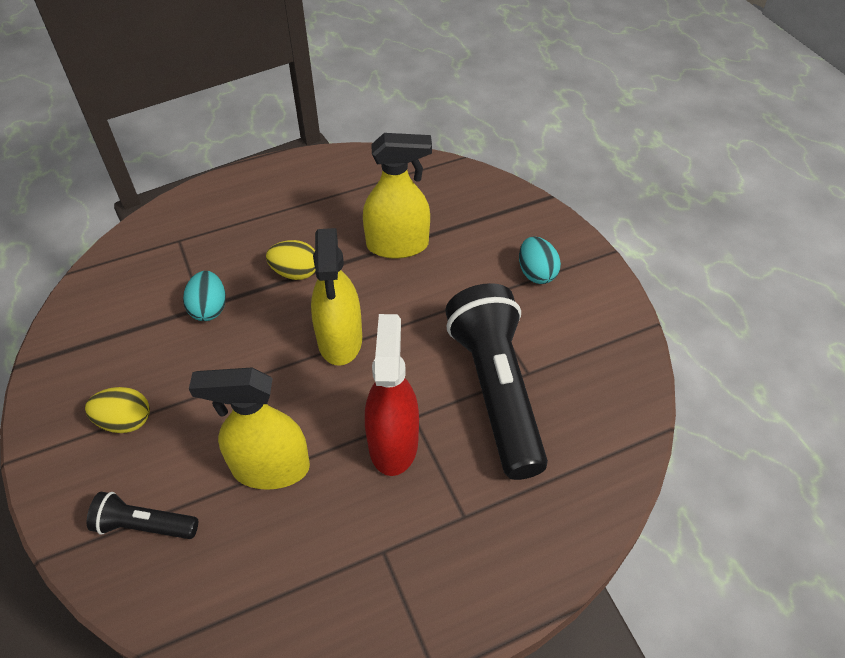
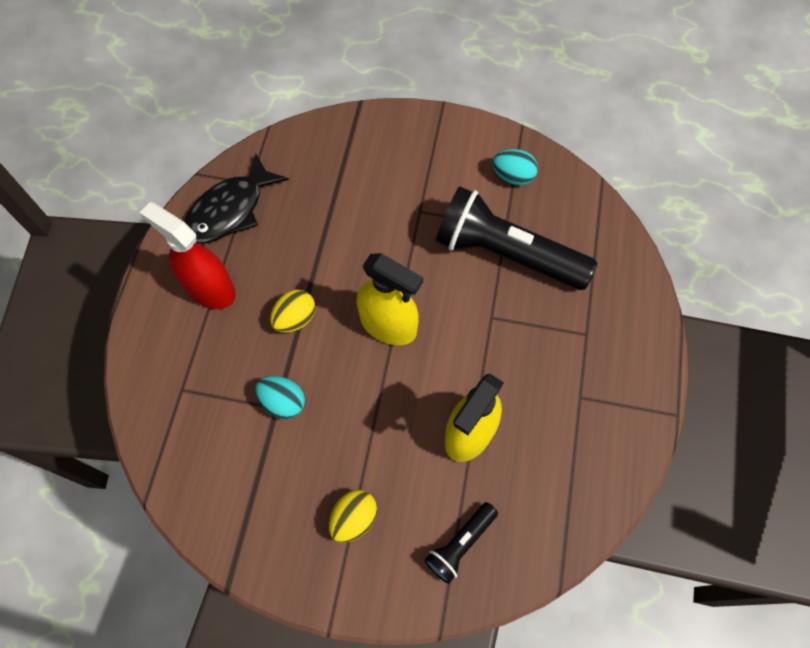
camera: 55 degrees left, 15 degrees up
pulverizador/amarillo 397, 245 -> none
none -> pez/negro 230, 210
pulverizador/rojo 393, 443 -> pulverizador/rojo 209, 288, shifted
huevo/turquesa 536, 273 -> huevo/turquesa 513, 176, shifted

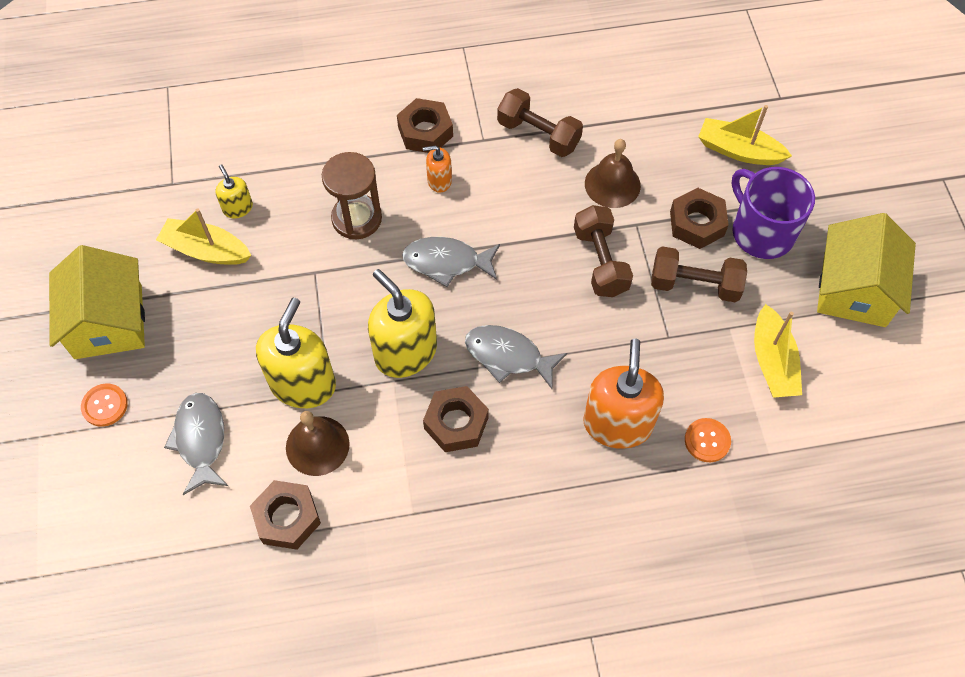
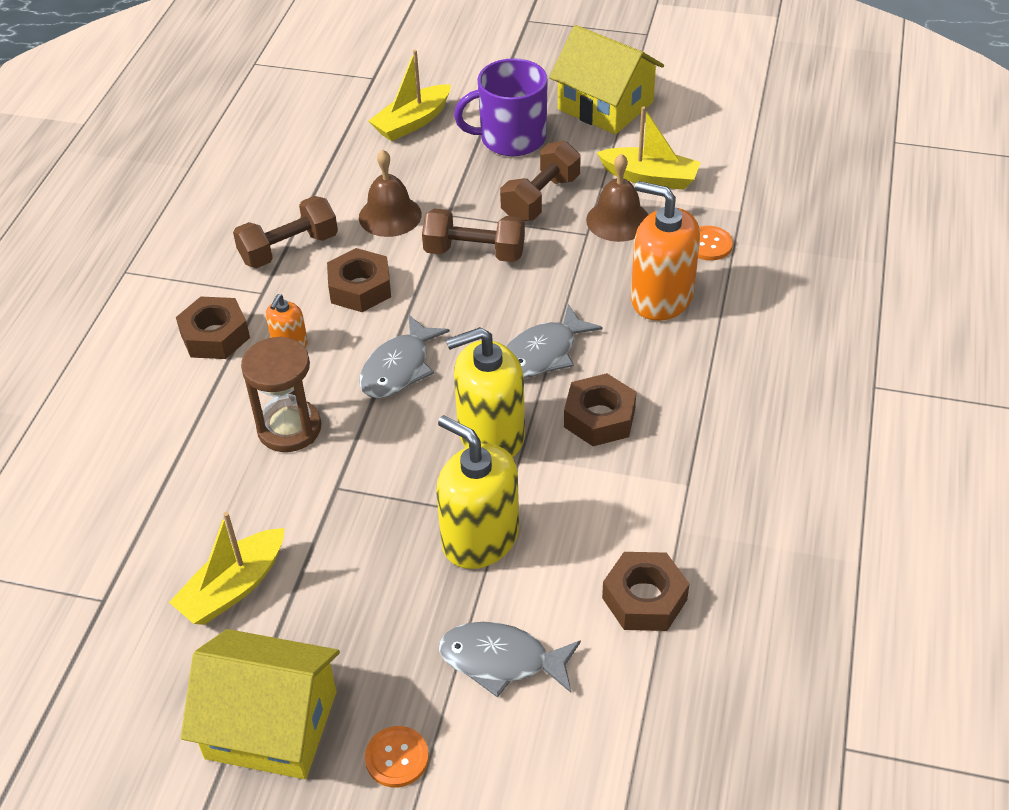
camera: 65 degrees left, 15 degrees down
dispensador de jabón/amarillo 238, 208 -> none
campana/marrón 317, 445 -> campana/marrón 618, 220, shifted
tuerca/marrón 697, 223 -> tuerca/marrón 360, 288, shifted

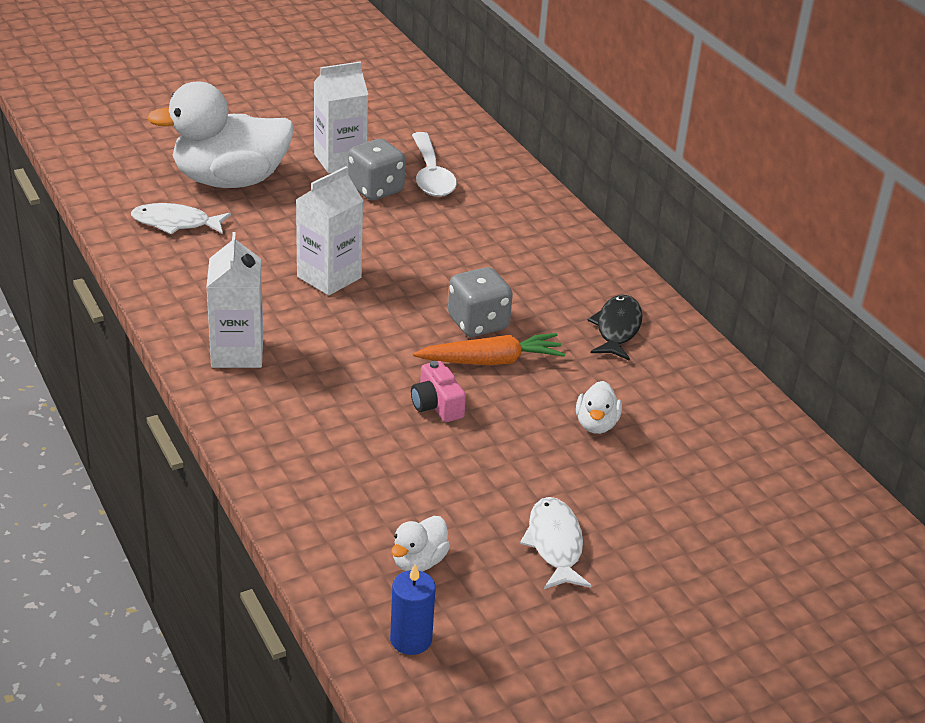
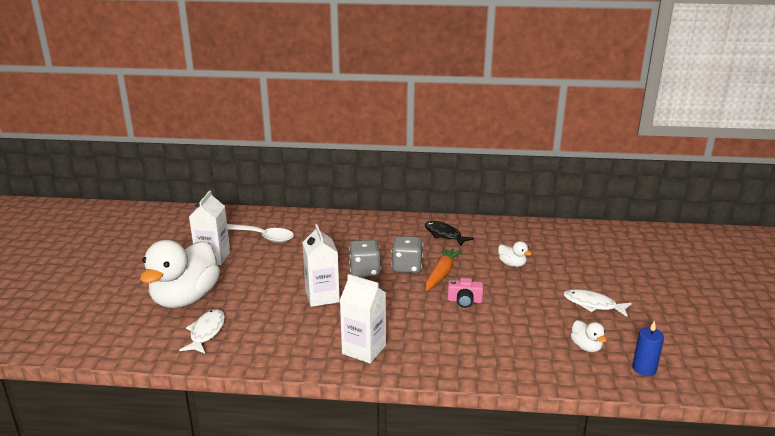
camera: 55 degrees left, 10 degrees down
dado/gris 376, 189 -> dado/gris 365, 271, shifted
pez/blanco 175, 223 -> pez/blanco 206, 332, 150 degrees clockwise

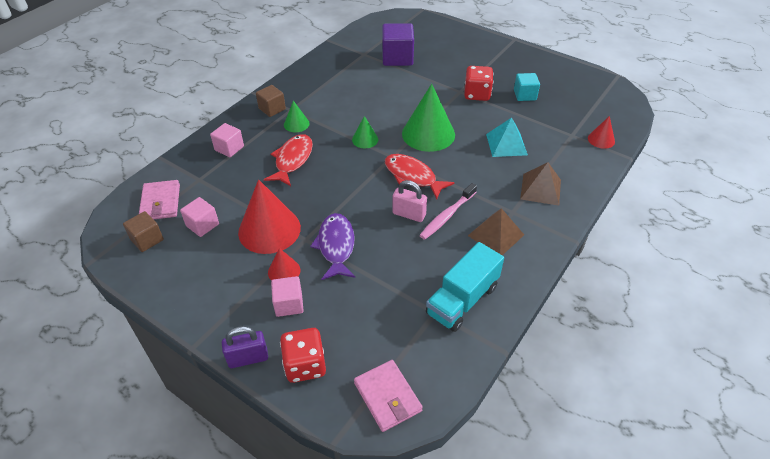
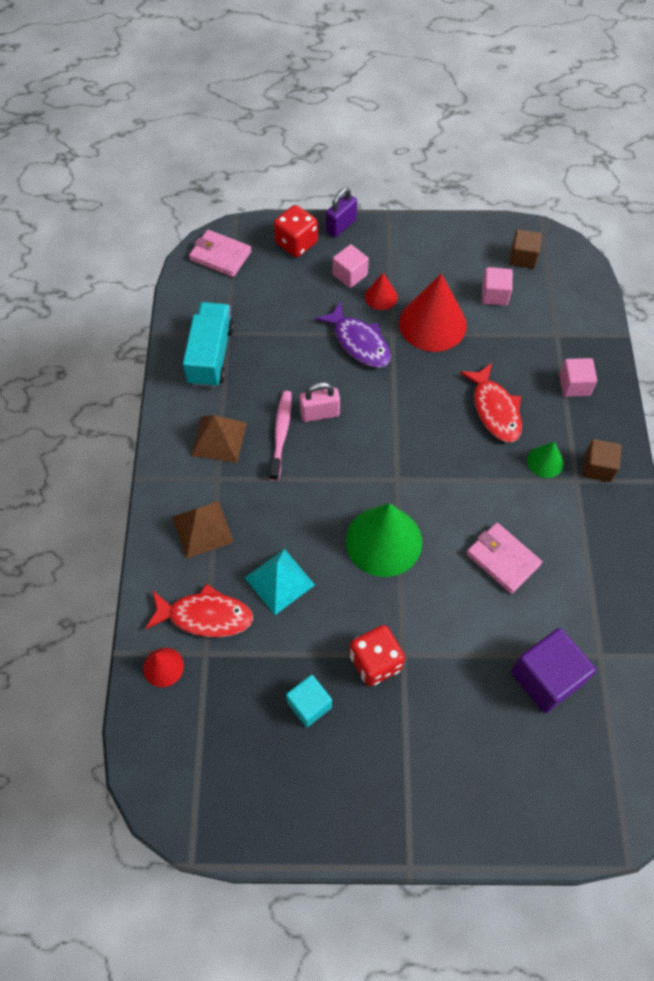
camera: 145 degrees right, 15 degrees up
cono/verde 365, 139 -> none
cartera/rosa 161, 202 -> cartera/rosa 502, 559, shifted
pez/rojo 412, 176 -> pez/rojo 205, 616, shifted

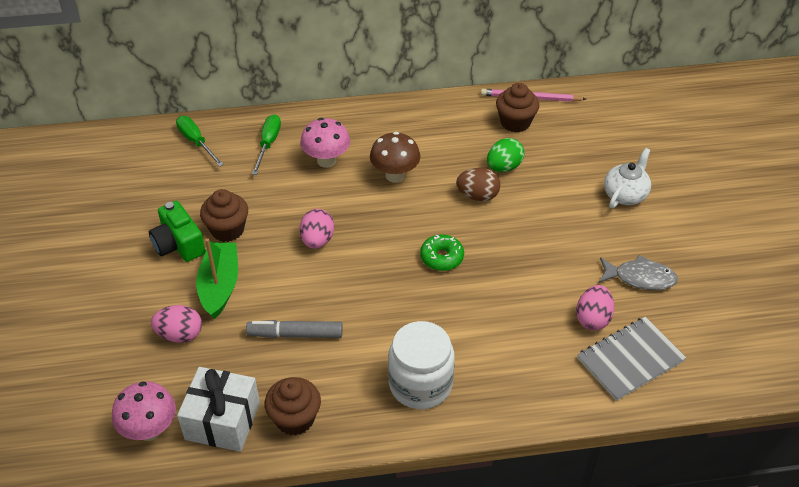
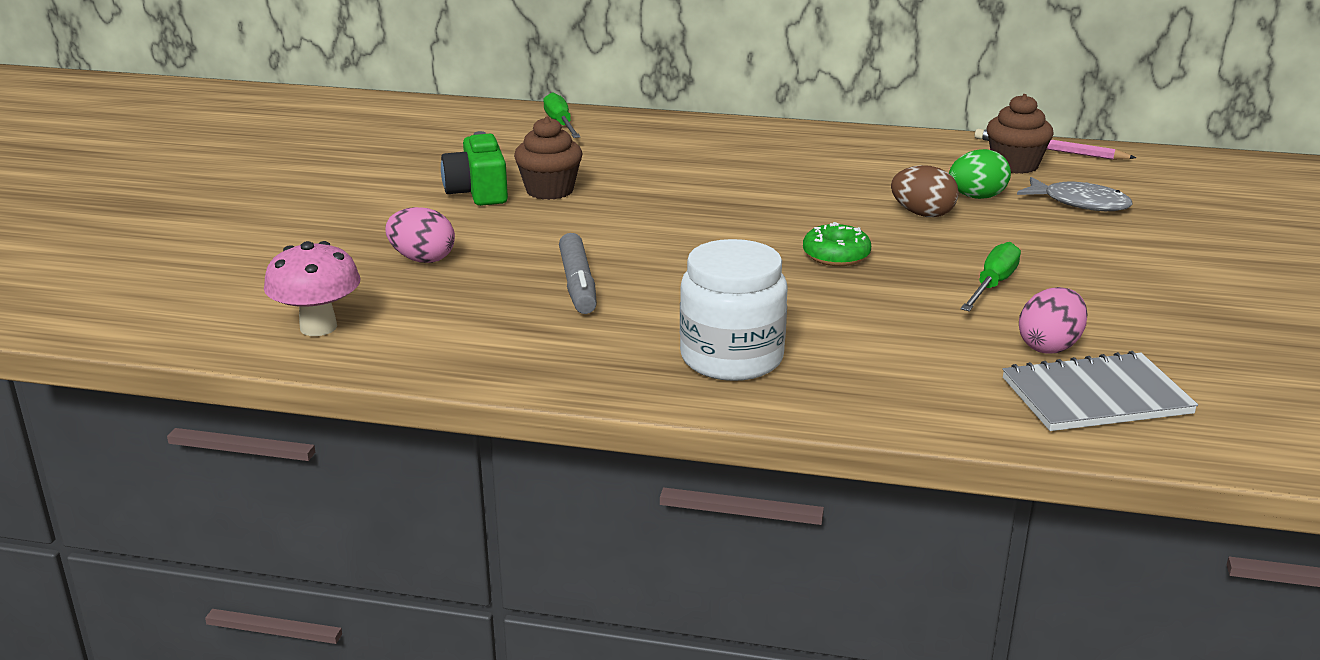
camera: 20 degrees right, 20 degrees down
regalo/blanco 222, 421 -> none
barco/verde 220, 286 -> none
magdalena/marrón 295, 419 -> none
seta/rosa 326, 161 -> none
huevo/rosa 317, 240 -> none
seta/marrón 395, 175 -> none
tetera/blanco 625, 195 -> none
destornillador/verde 268, 144 -> destornillador/verde 992, 285, shifted
pez/gris 640, 278 -> pez/gris 1080, 203, shifted
rotulador/gris 295, 334 -> rotulador/gris 578, 284, 120 degrees counterclockwise

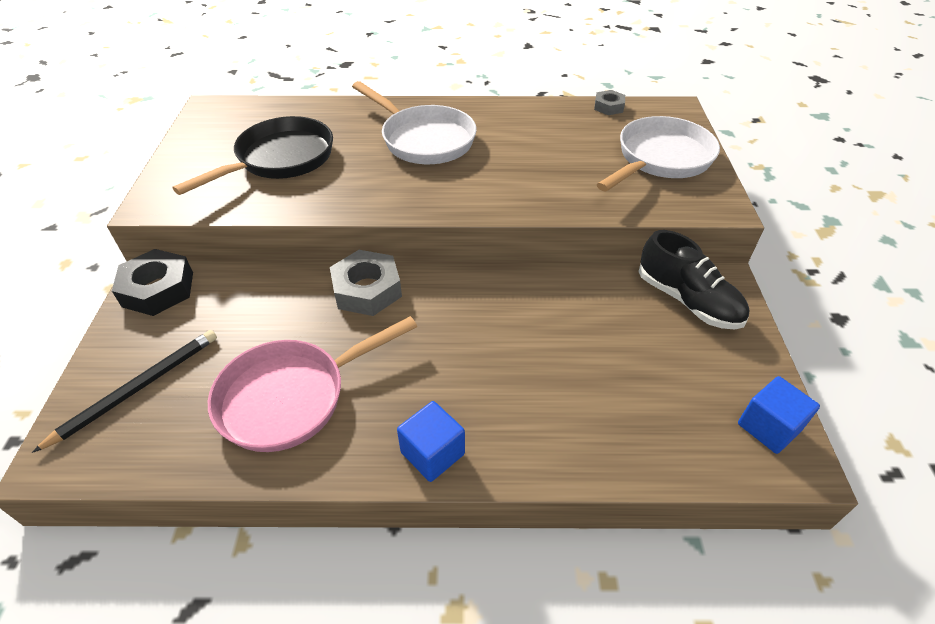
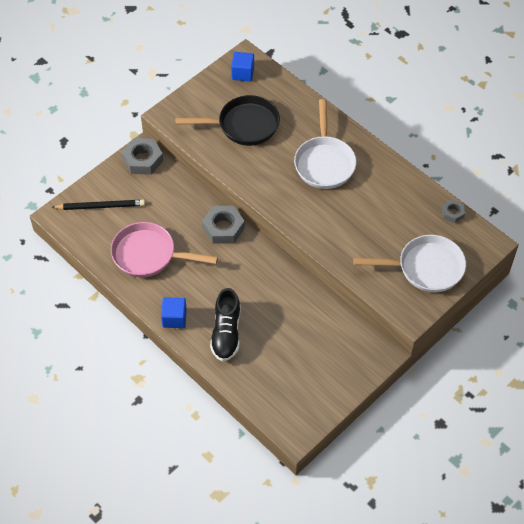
camera: 45 degrees right, 10 degrees up
zapato/negro 687, 300 -> zapato/negro 226, 333, shifted
cubo/azul 768, 427 -> cubo/azul 243, 73, shifted
tuerca/negro 158, 289 -> tuerca/gris 143, 159

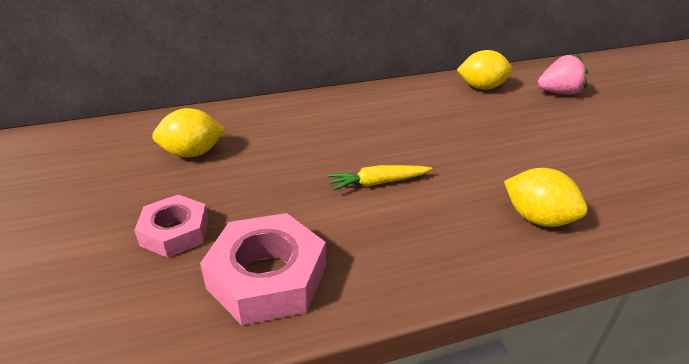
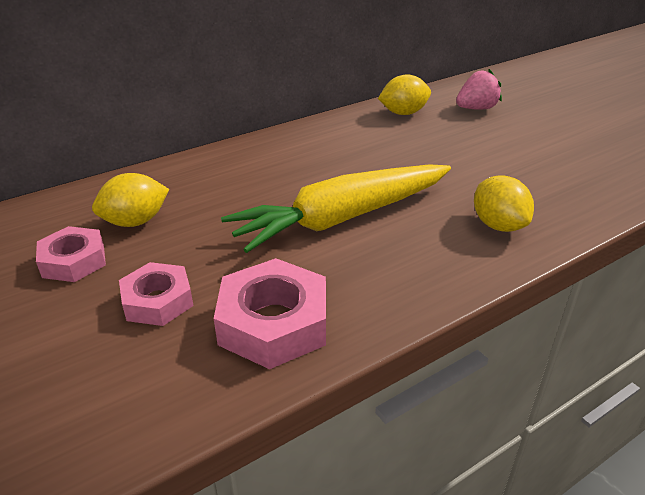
camera: 15 degrees left, 0 degrees up
none -> tuerca/rosa 73, 261
limón/amarillo 537, 218 -> limón/amarillo 498, 225, 45 degrees clockwise
zanahoria/amarillo 378, 183 -> zanahoria/amarillo 341, 218, x2.34

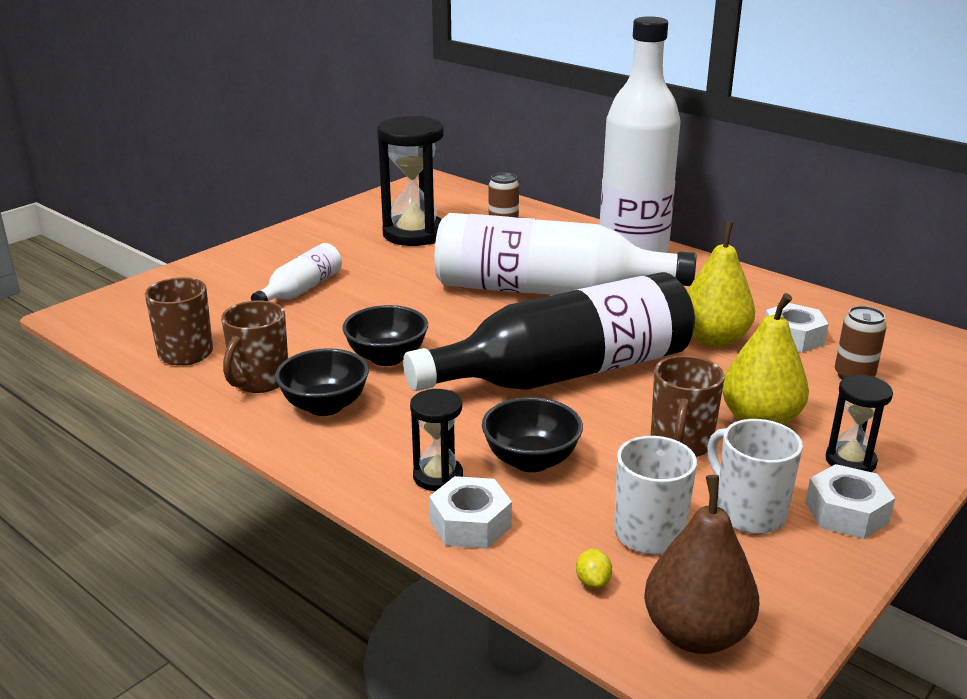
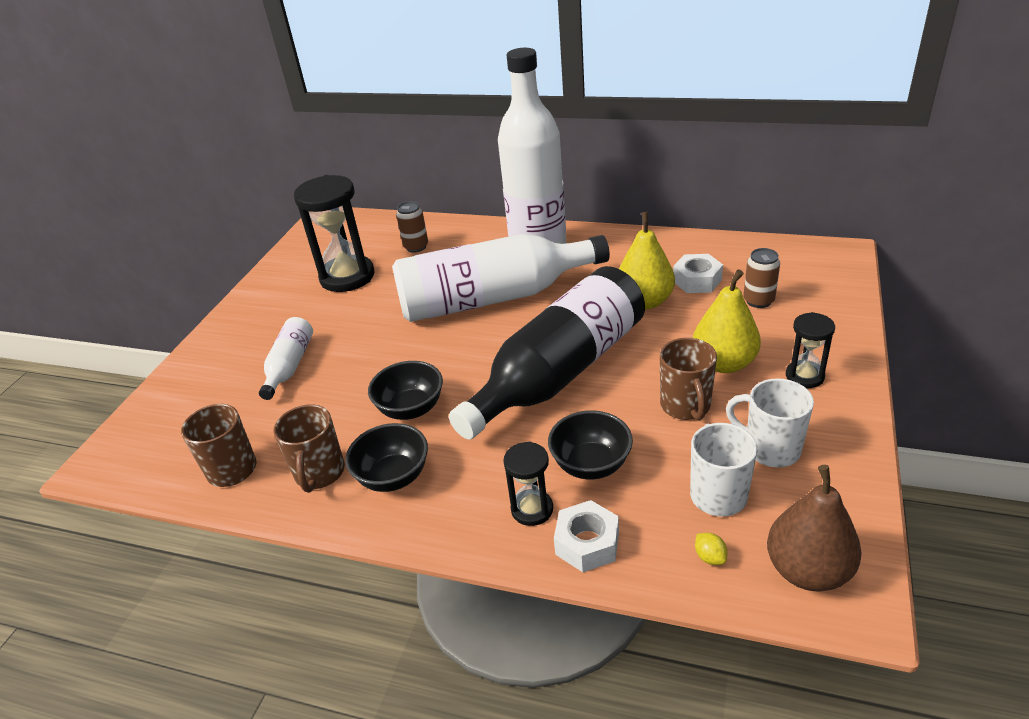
camera: 20 degrees left, 10 degrees up
tuerca/blanco 846, 512 -> none

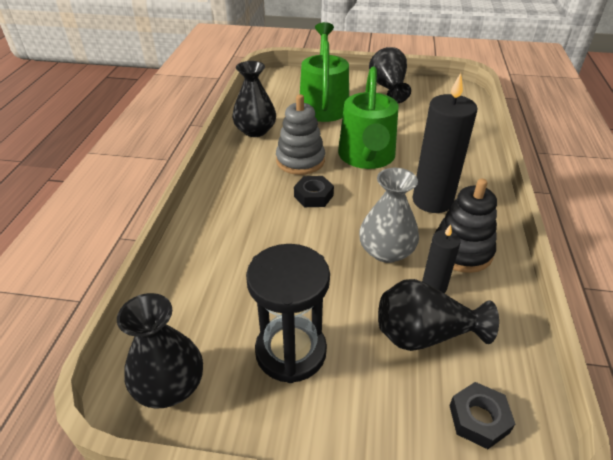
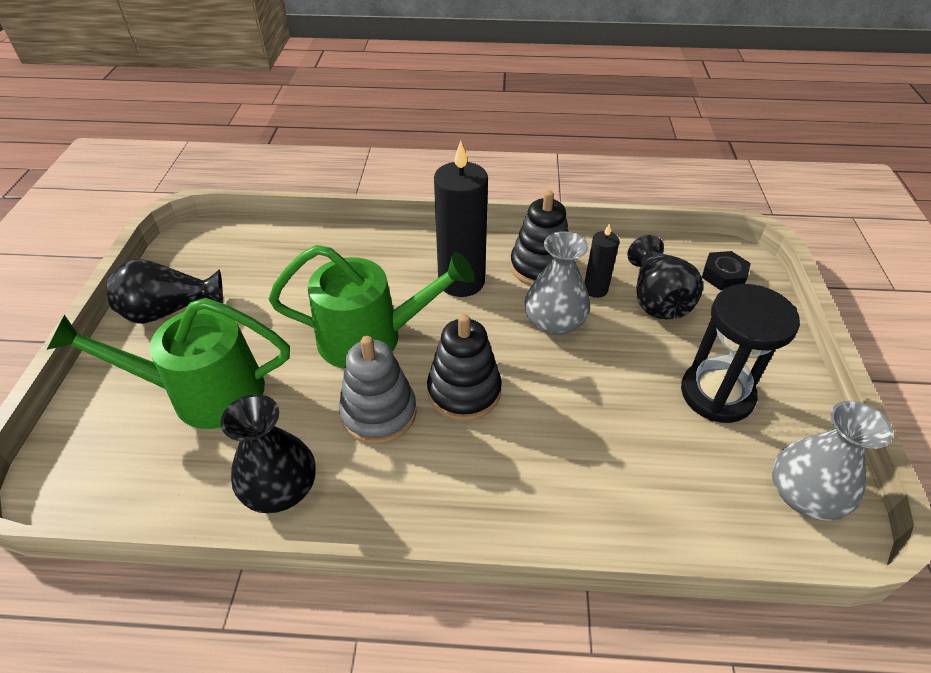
camera: 95 degrees left, 5 degrees up
tuerca/negro 313, 196 -> juguete apilable/negro 464, 391
florero/negro 169, 385 -> florero/gris 804, 494

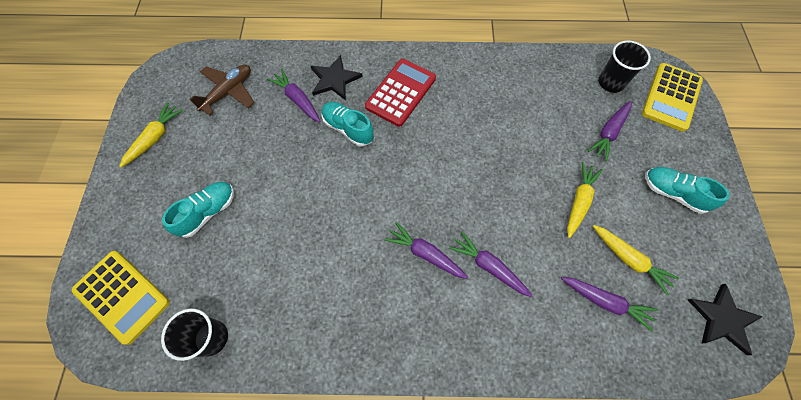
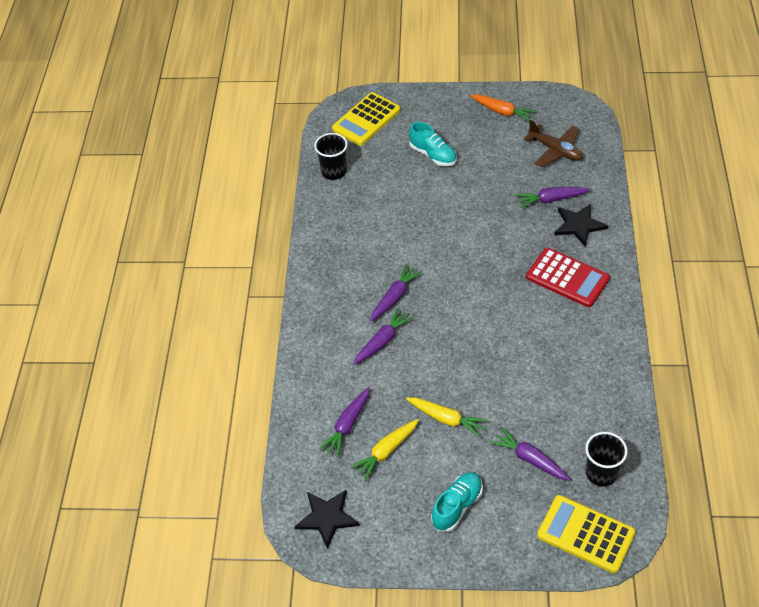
camera: 95 degrees right, 15 degrees down
zapato/turquesa 348, 129 -> none
zanahoria/amarillo 155, 138 -> zanahoria/naranja 502, 111
zanahoria/morado 297, 100 -> zanahoria/morado 551, 199, 150 degrees counterclockwise

